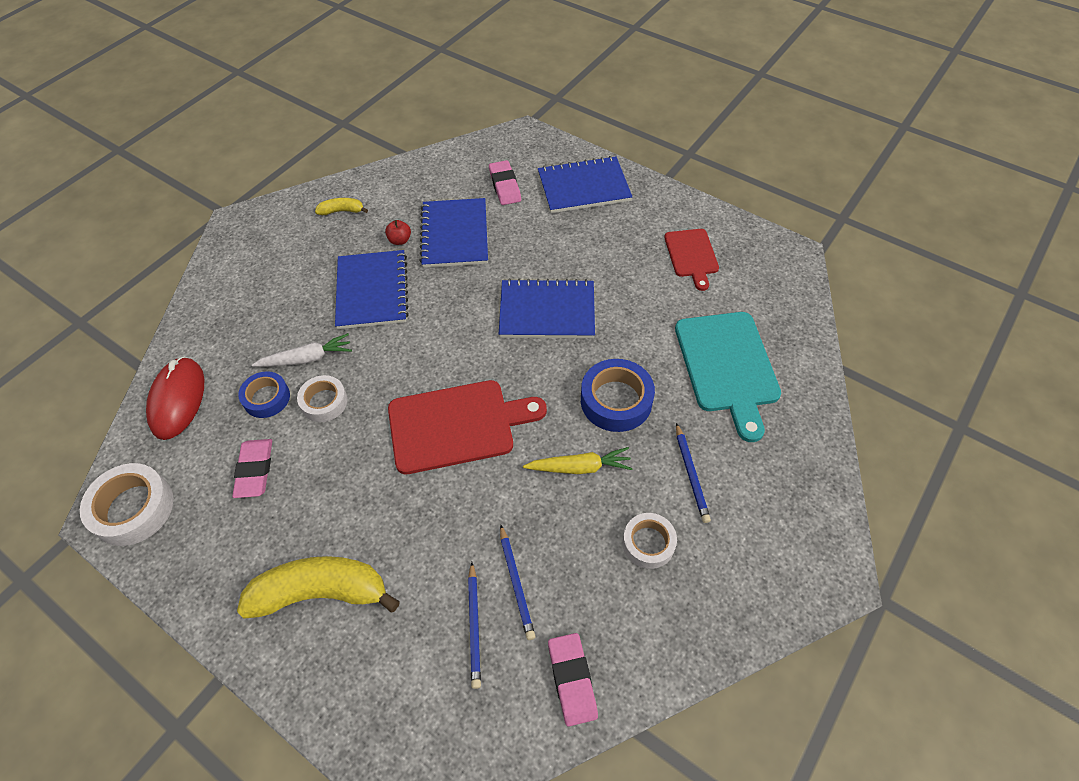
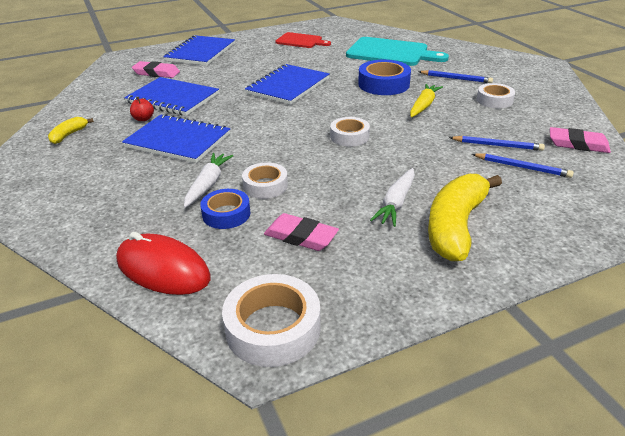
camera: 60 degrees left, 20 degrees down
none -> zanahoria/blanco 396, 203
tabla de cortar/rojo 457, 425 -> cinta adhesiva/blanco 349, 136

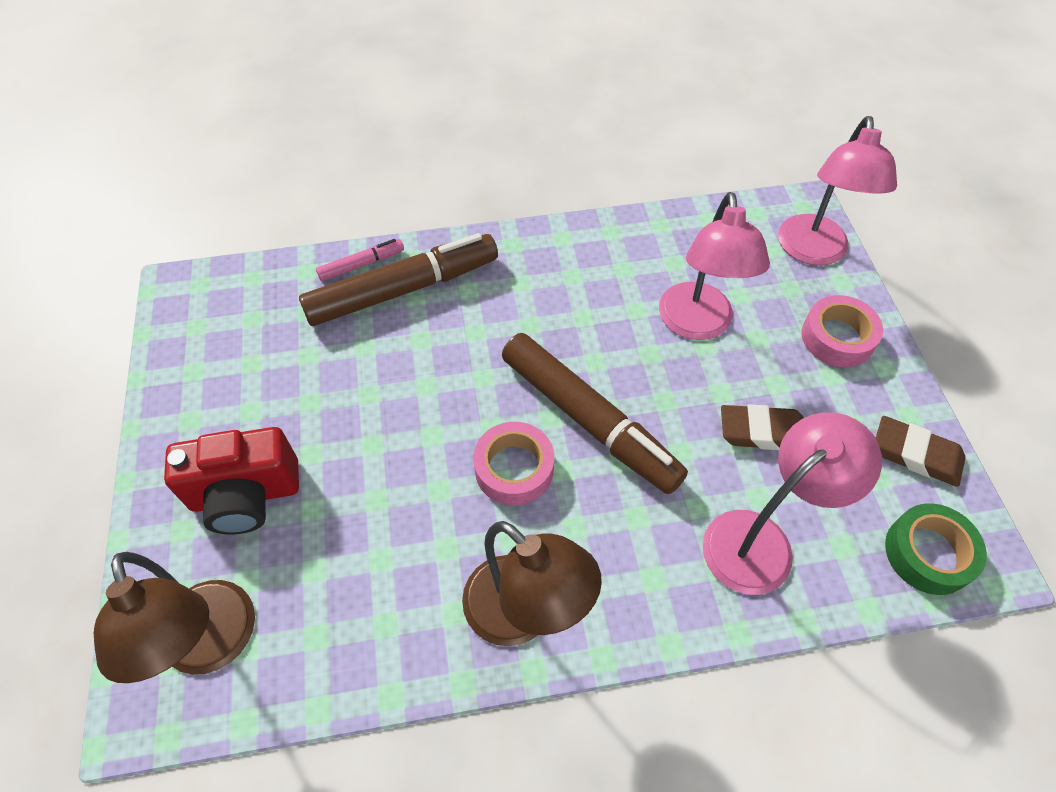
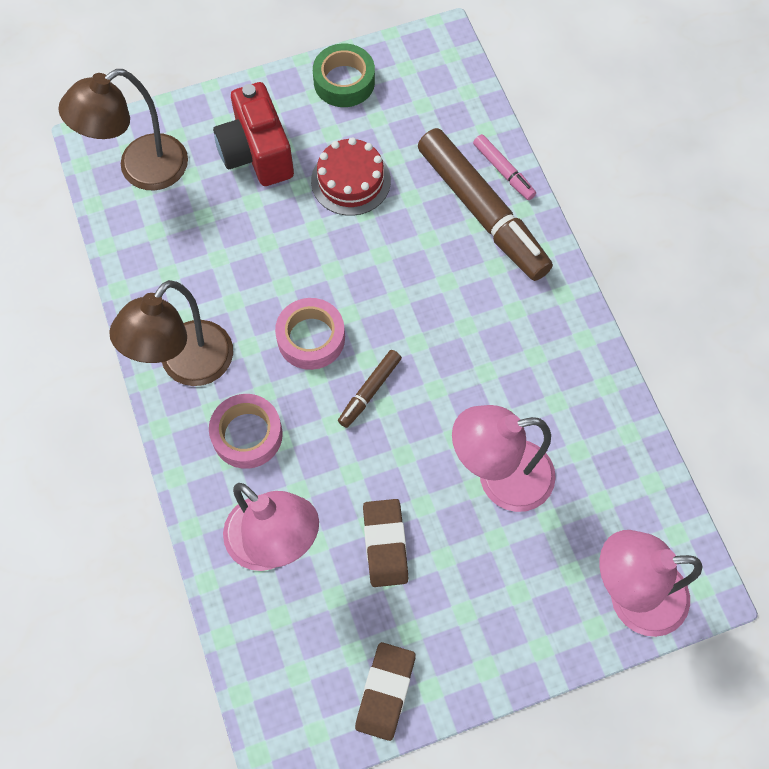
camera: 80 degrees right, 10 degrees up
none -> tarta/rojo 351, 181
cinta adhesiva/rosa 837, 338 -> cinta adhesiva/rosa 247, 435, shifted
cinta adhesiva/verde 928, 553 -> cinta adhesiva/verde 344, 81, shifted
rotulador/marrón 589, 420 -> rotulador/marrón 369, 391, x0.46

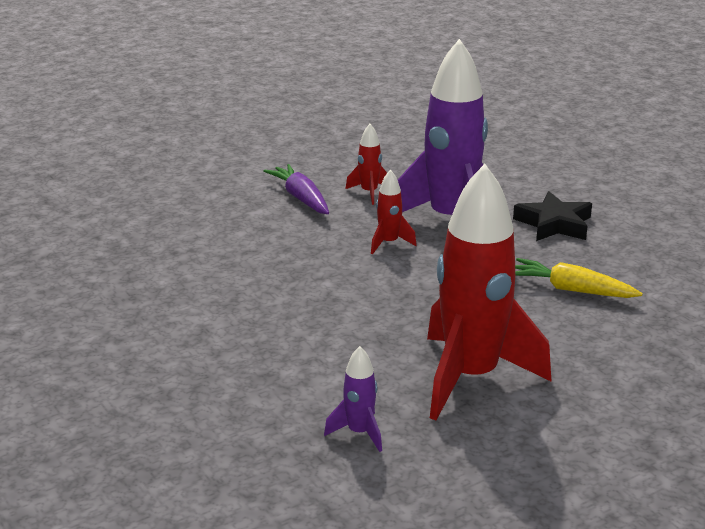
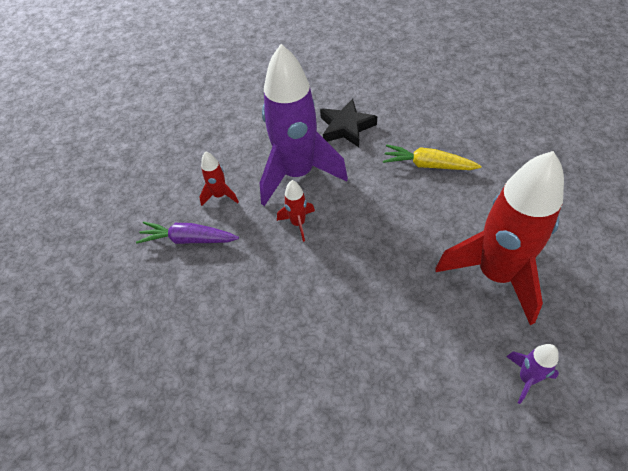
camera: 50 degrees left, 25 degrees up
zanahoria/amarillo 571, 290 -> zanahoria/amarillo 428, 165, 45 degrees clockwise

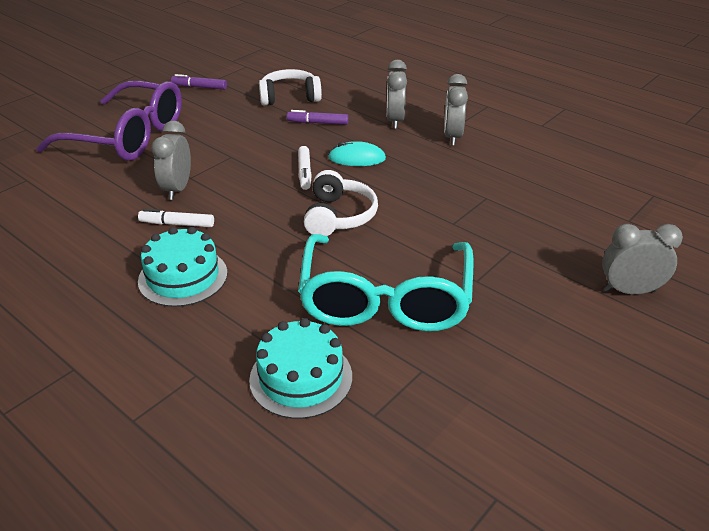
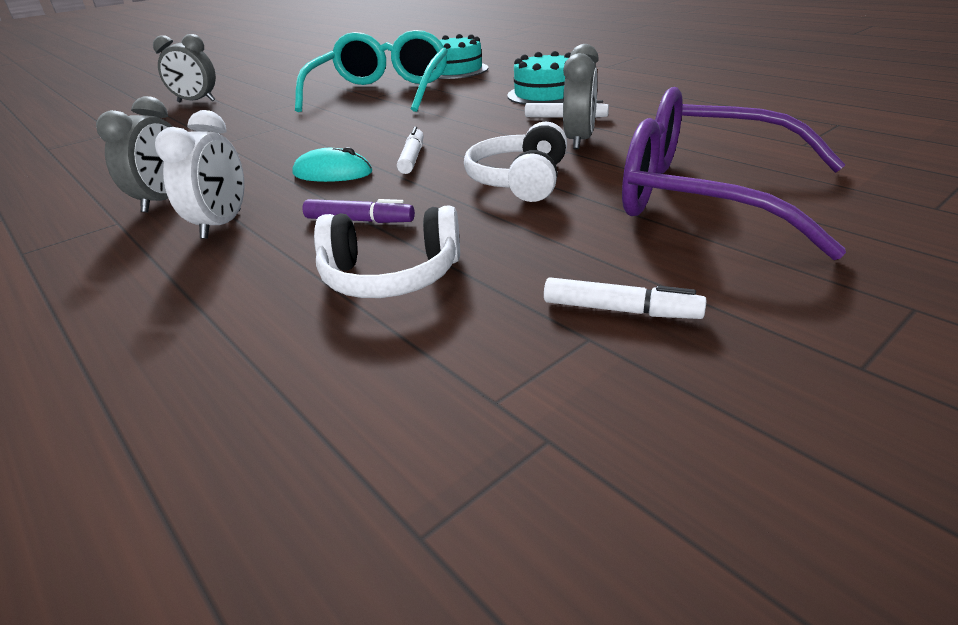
camera: 170 degrees left, 5 degrees down
auriculares/blanco 338, 216 -> auriculares/blanco 520, 181, shifted
rotulador/morado 199, 87 -> rotulador/blanco 620, 310
despertador/gris 395, 121 -> despertador/blanco 222, 224

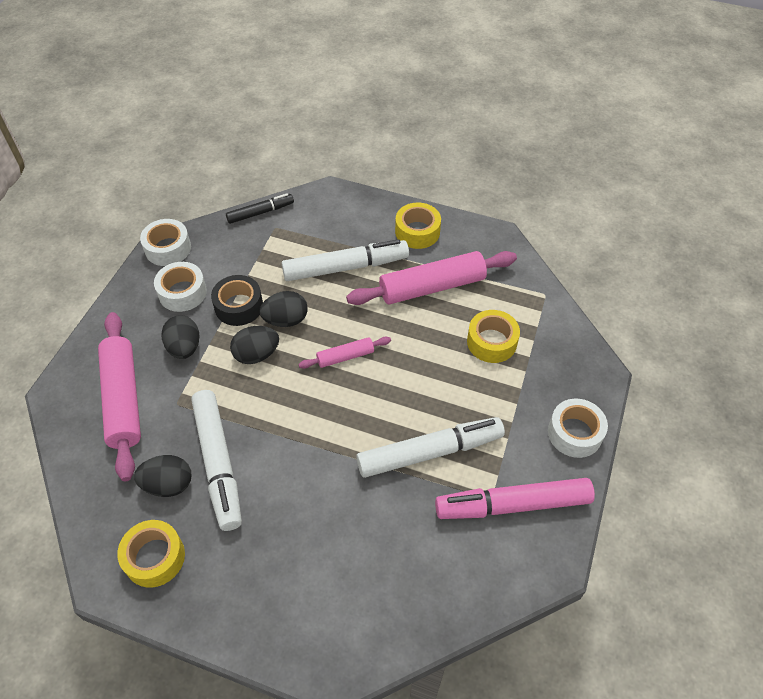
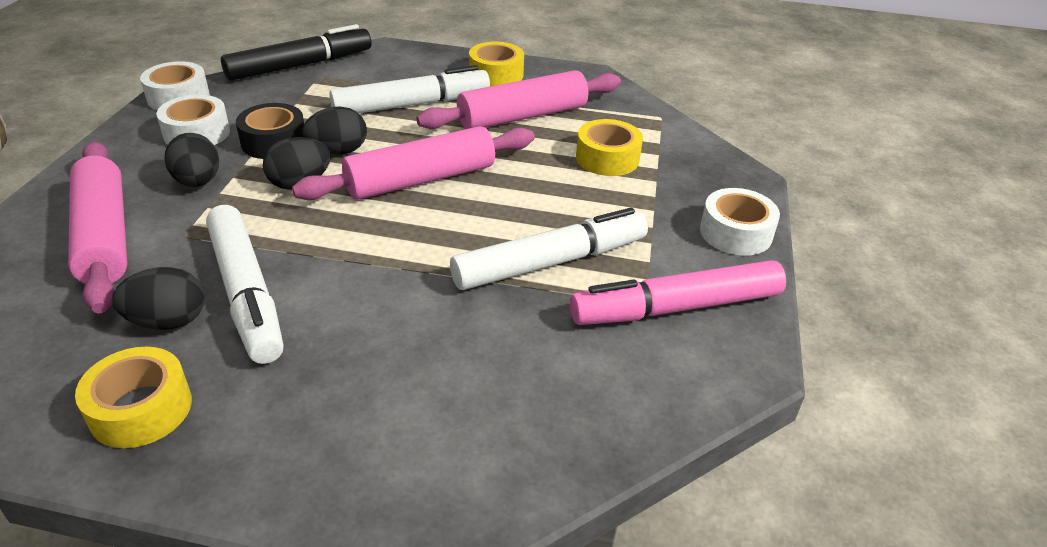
camera: 10 degrees left, 15 degrees down
rotulador/negro 260, 212 -> rotulador/negro 299, 65, x1.73
rodillo/rosa 345, 356 -> rodillo/rosa 421, 179, x1.97

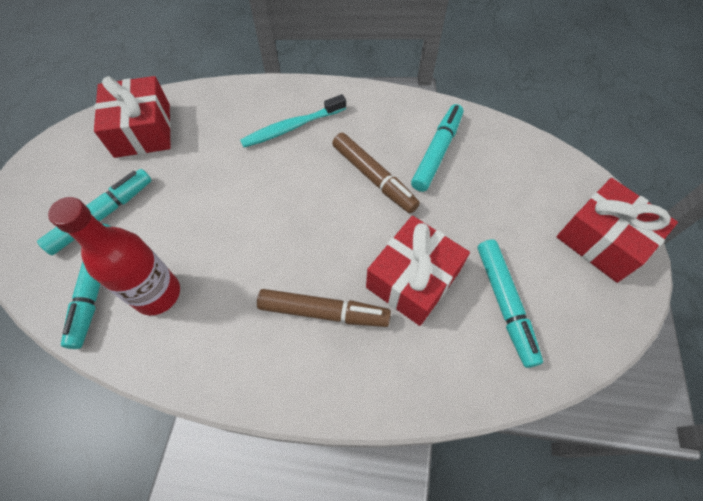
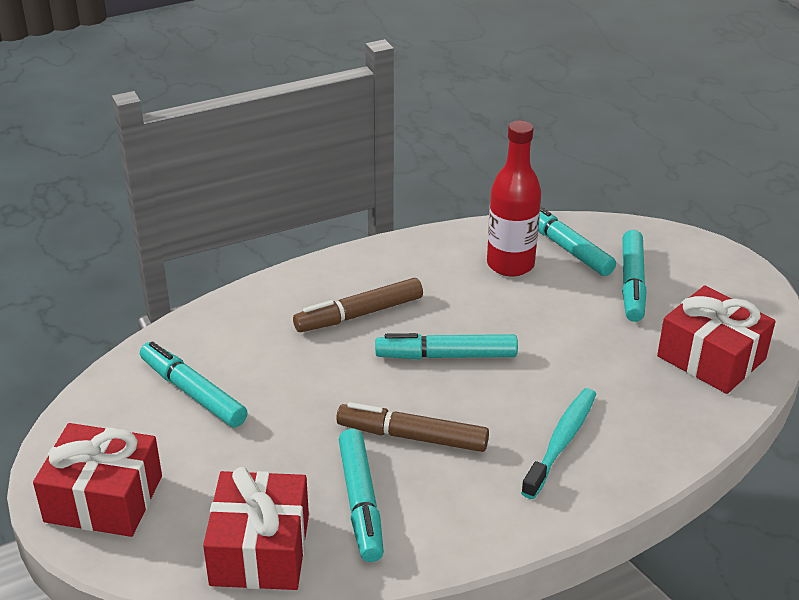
camera: 145 degrees right, 25 degrees down
none -> rotulador/turquesa 446, 356
regalo/rojo 413, 279 -> regalo/rojo 260, 549, shifted

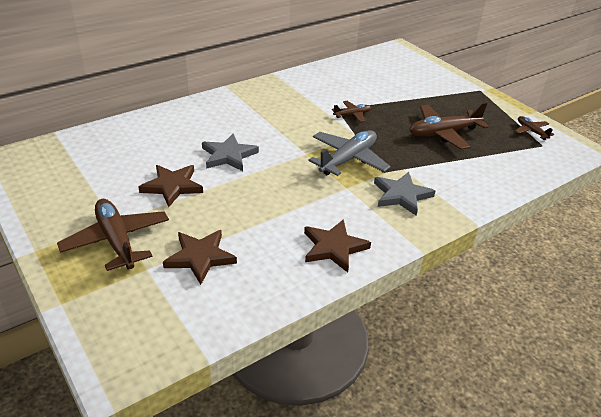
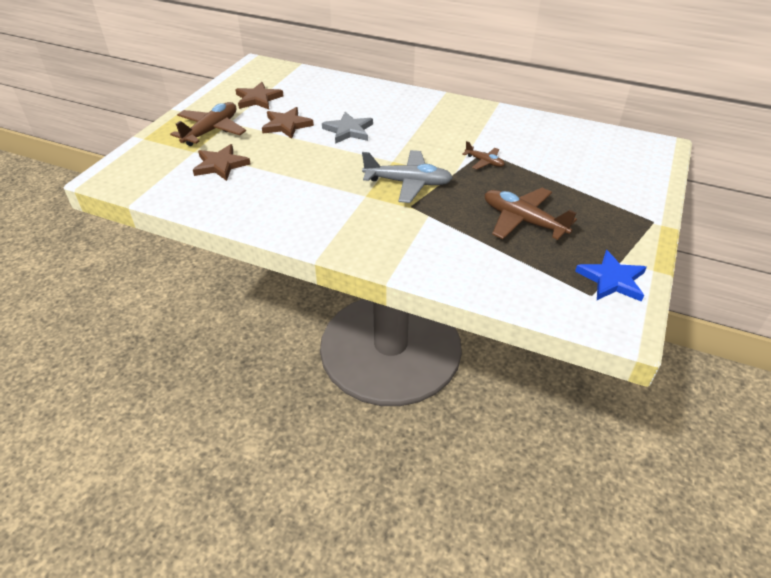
camera: 60 degrees right, 5 degrees up
estrella/gris 401, 195 -> none
estrella/marrón 334, 247 -> estrella/marrón 258, 99, shifted
avión/marrón 531, 131 -> estrella/azul 612, 280

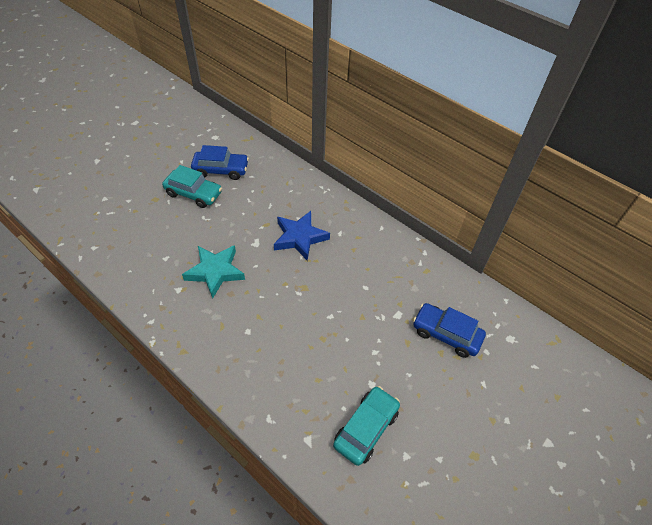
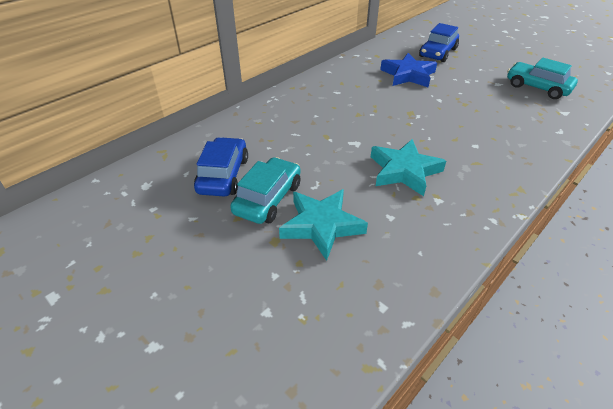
camera: 85 degrees left, 10 degrees down
none -> estrella/turquesa 321, 225
estrella/azul 300, 237 -> estrella/azul 408, 75, shifted

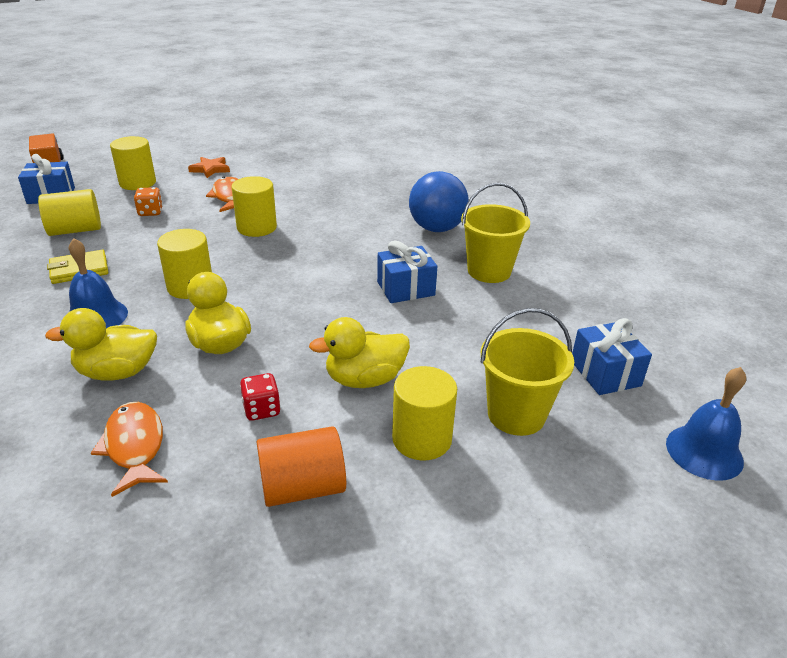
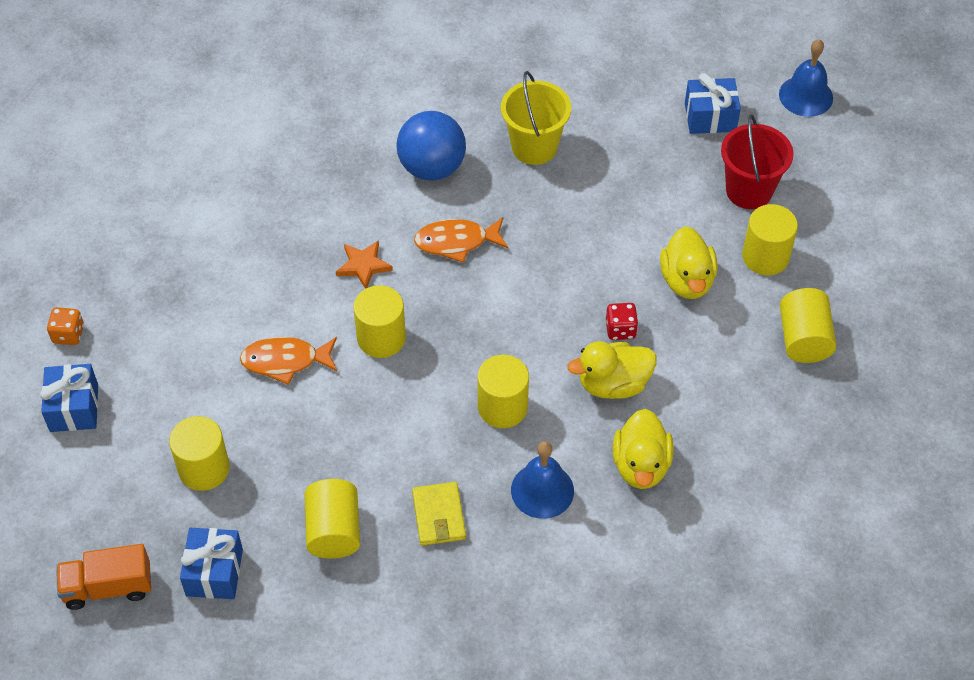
camera: 75 degrees left, 20 degrees up
pez/naranja 135, 446 -> pez/naranja 456, 242, shifted
dado/naranja 150, 212 -> dado/naranja 68, 334, shifted
estrella/naranja 210, 169 -> estrella/naranja 363, 266, shifted
dado/rojo 261, 410 -> dado/rojo 620, 329, shifted
regalo/azul 405, 288 -> regalo/azul 74, 408, shifted
cilindro/naranja 302, 487 -> cilindro/amarillo 803, 339
balde/amarillo 516, 415 -> balde/rojo 749, 191

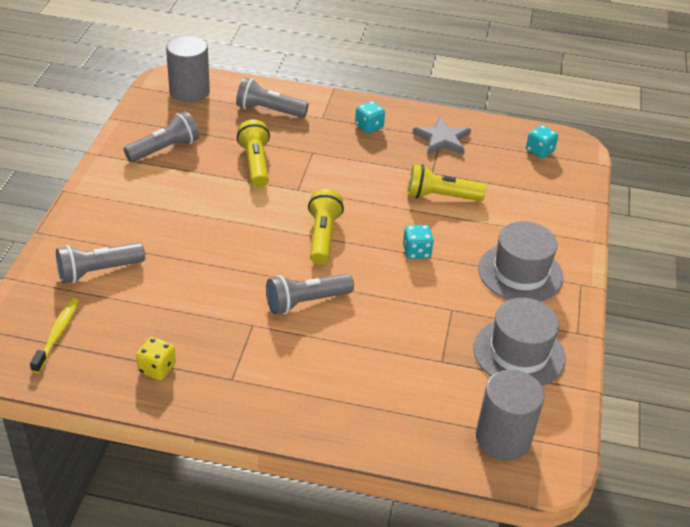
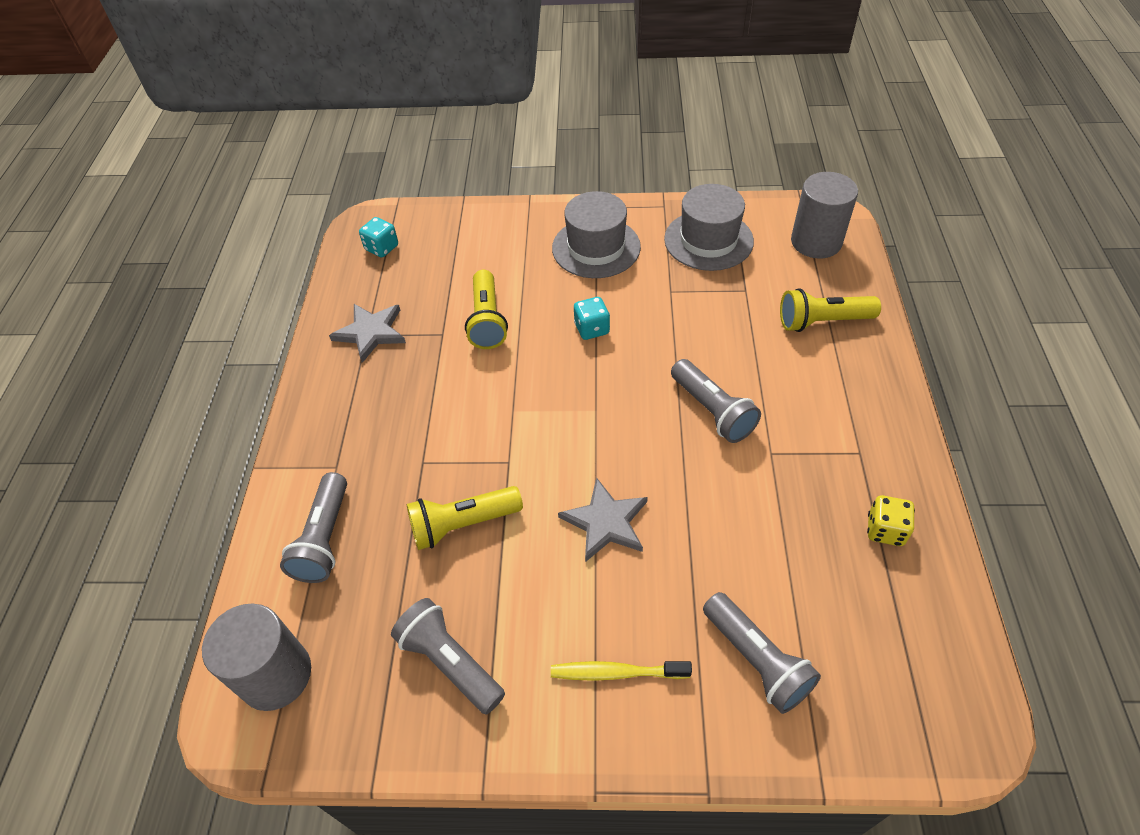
camera: 95 degrees left, 10 degrees up
dado/turquesa 369, 127 -> none
none -> estrella/gris 605, 522
cepillo de dientes/amarillo 57, 334 -> cepillo de dientes/amarillo 616, 672, shifted
lámpara de mano/amarillo 322, 237 -> lámpara de mano/amarillo 822, 321, shifted

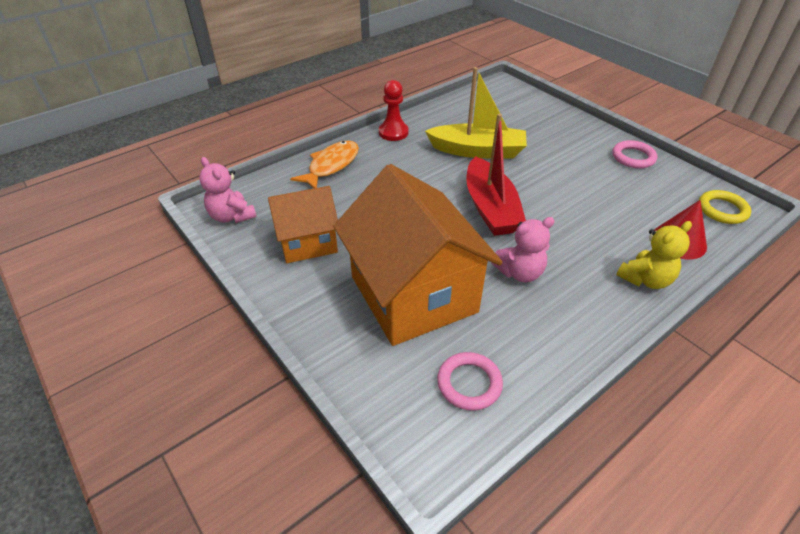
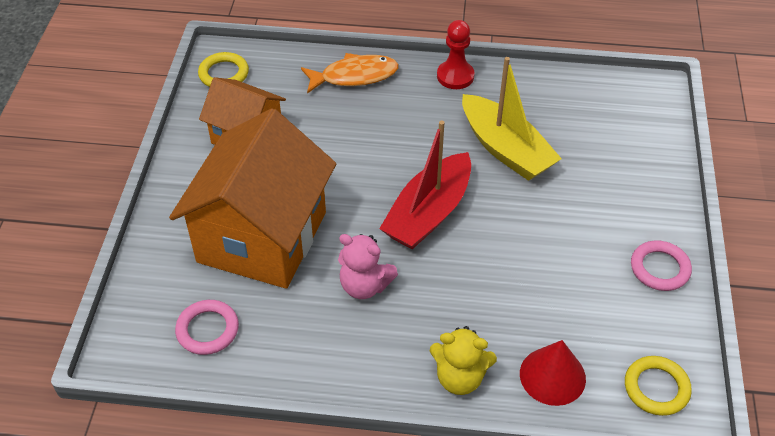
camera: 45 degrees right, 5 degrees up
osito/rosa 232, 216 -> anillo/amarillo 224, 74

